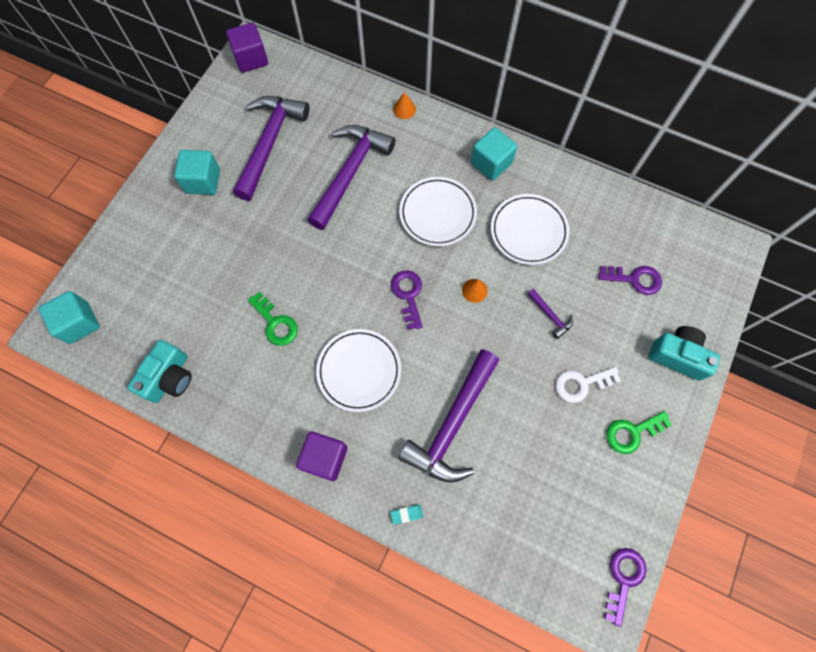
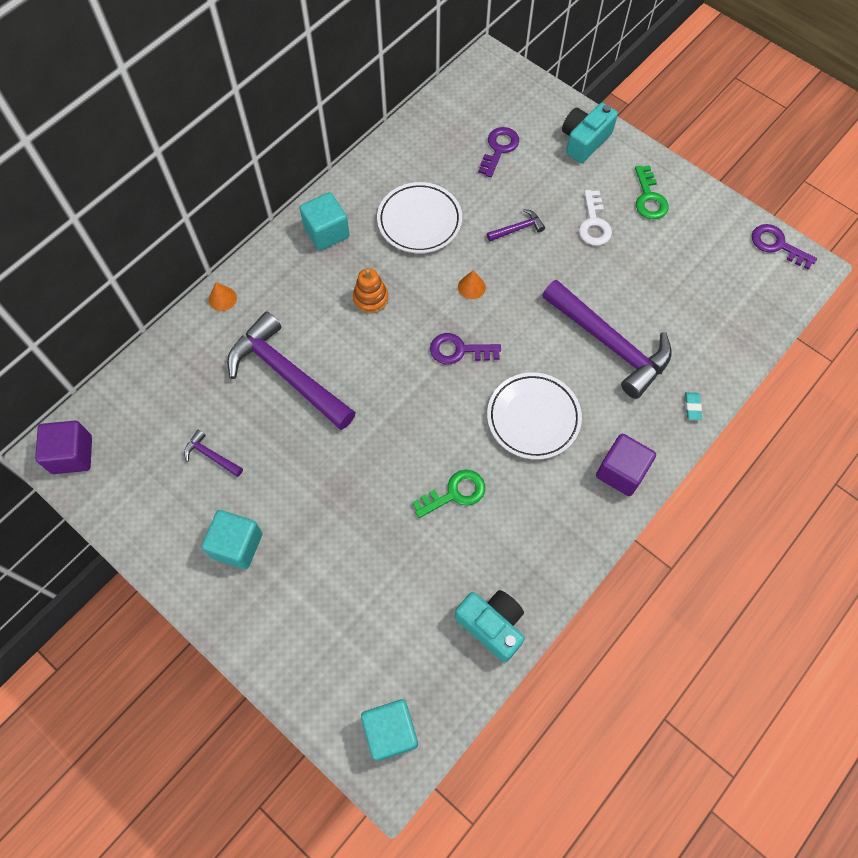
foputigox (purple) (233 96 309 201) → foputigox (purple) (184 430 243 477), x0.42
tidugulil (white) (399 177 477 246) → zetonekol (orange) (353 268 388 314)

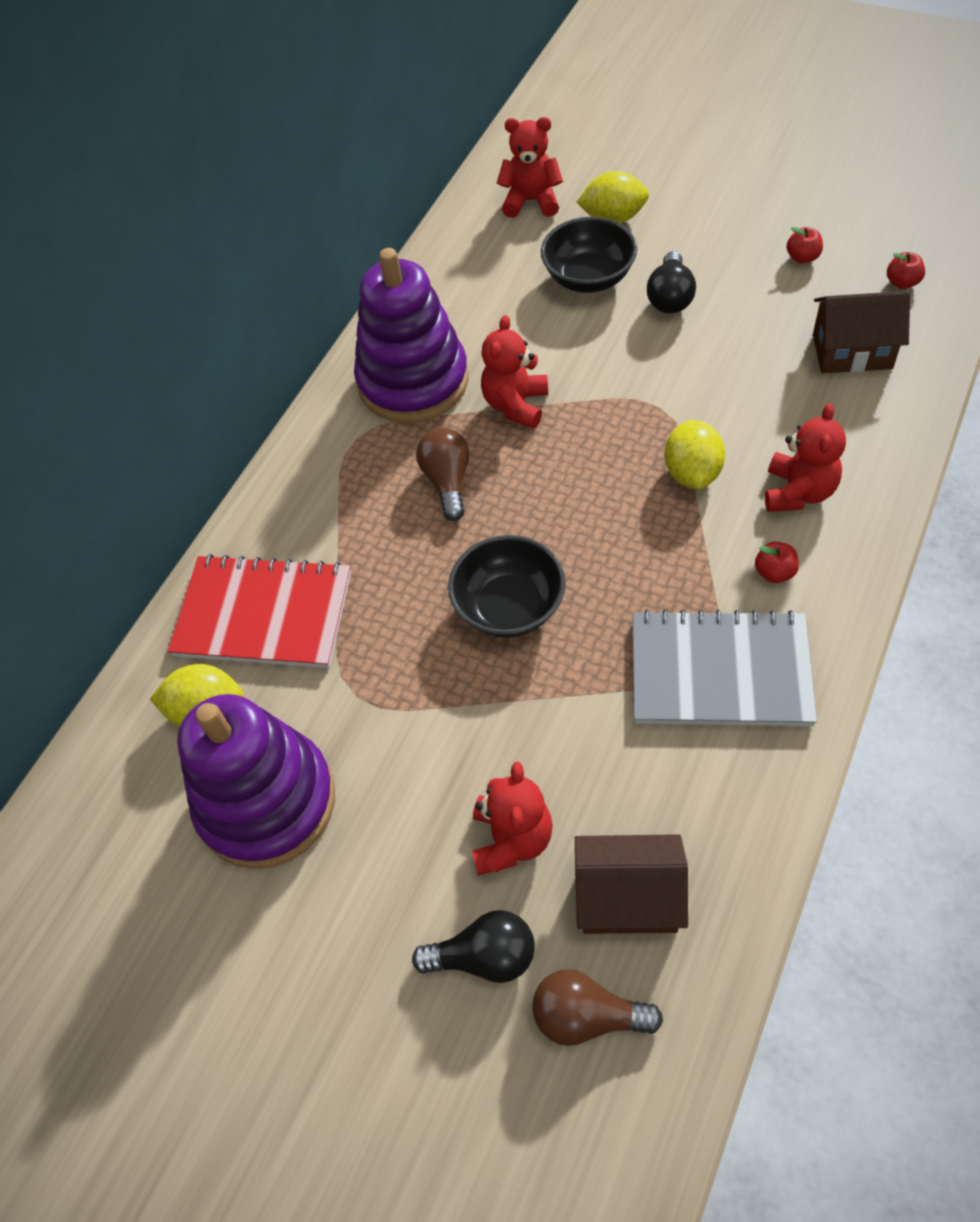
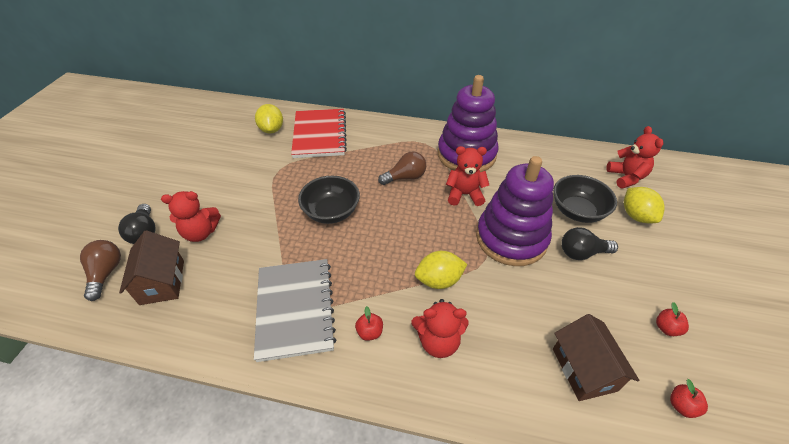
zetonekol (purple) (177 694 335 869) → zetonekol (purple) (476 156 554 266), move

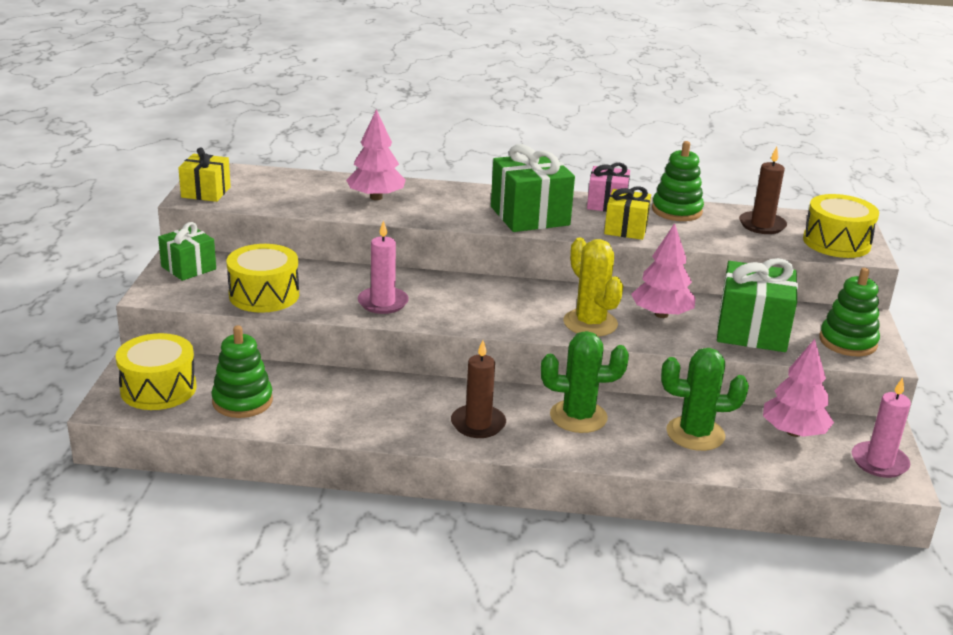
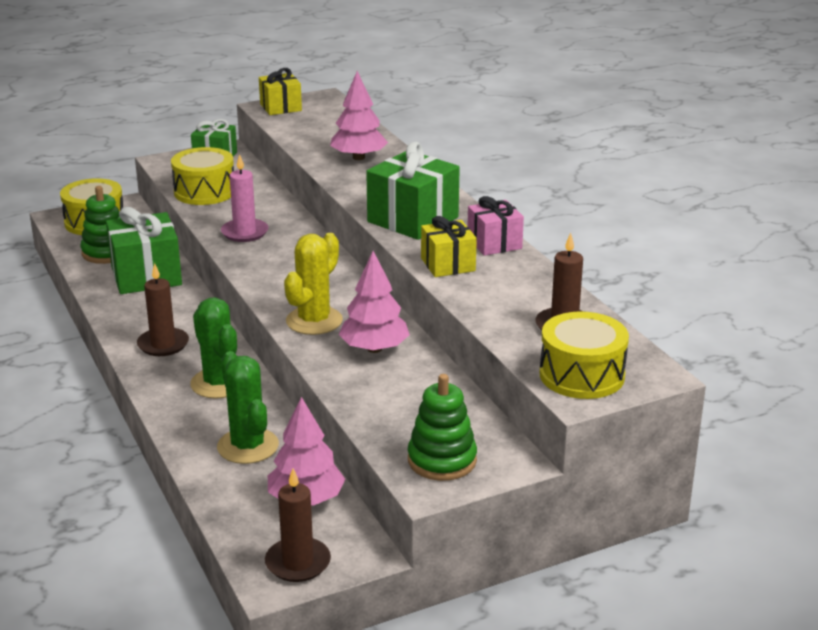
zetonekol (green) (652 141 704 221) → -
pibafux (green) (717 258 798 352) → pibafux (green) (106 207 182 294), move
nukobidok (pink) (852 378 911 478) → nukobidok (brown) (265 468 331 582)

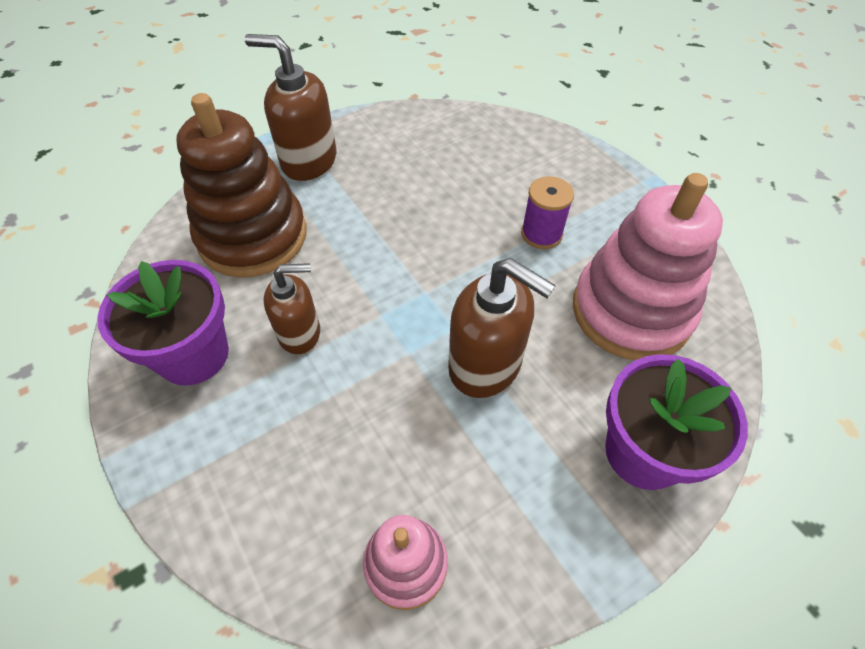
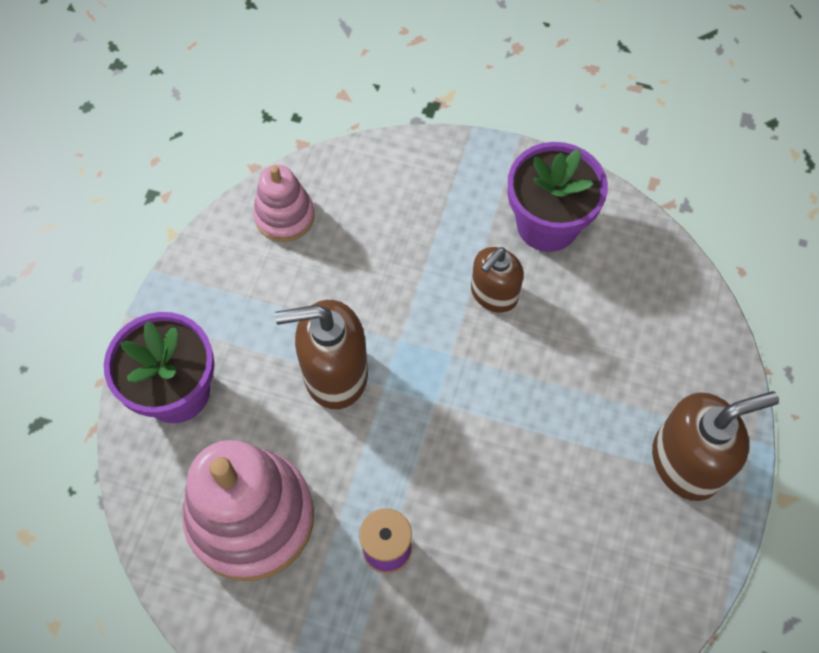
zetonekol (brown) (176 93 307 278) → -

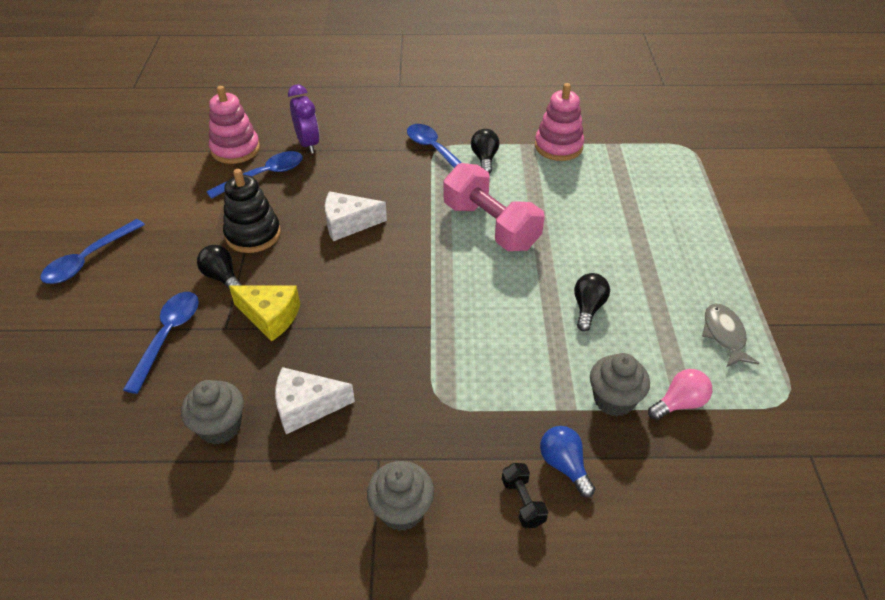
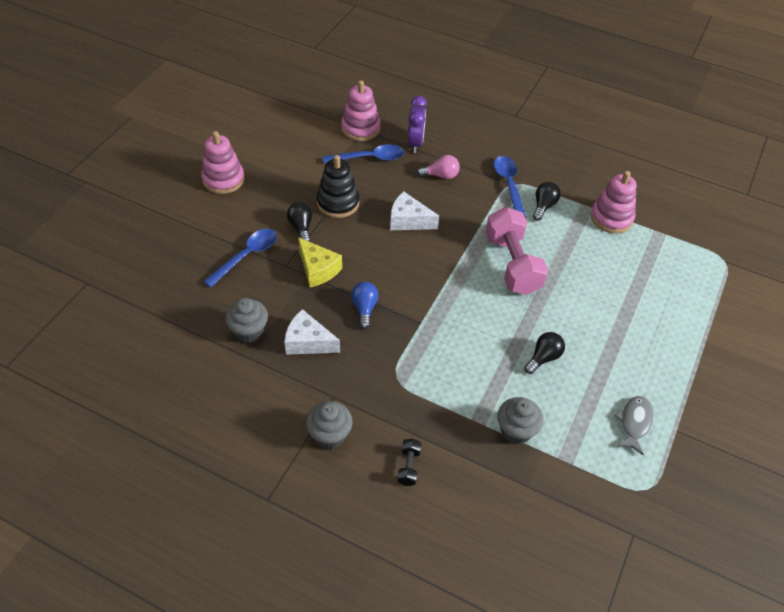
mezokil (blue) (40 219 145 284) → zetonekol (pink) (201 131 244 194)
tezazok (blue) (540 426 595 498) → tezazok (blue) (351 282 379 329), move
tezazok (pink) (648 369 712 420) → tezazok (pink) (417 155 460 179), move

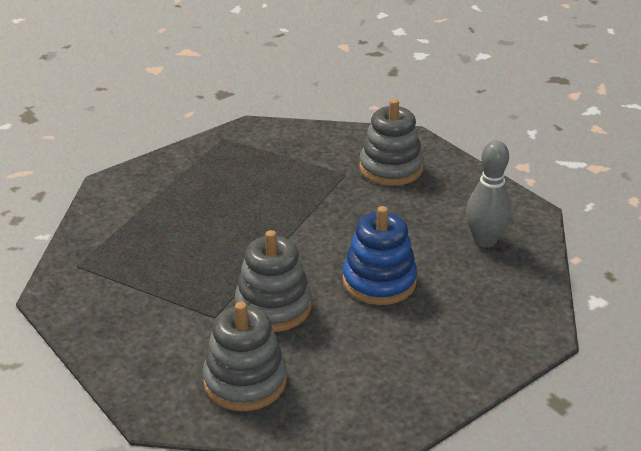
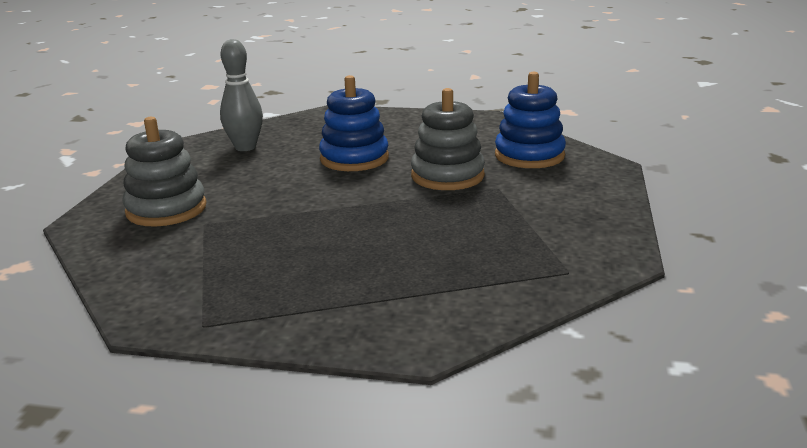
zetonekol (grey) (203 302 287 411) → zetonekol (blue) (495 72 566 168)

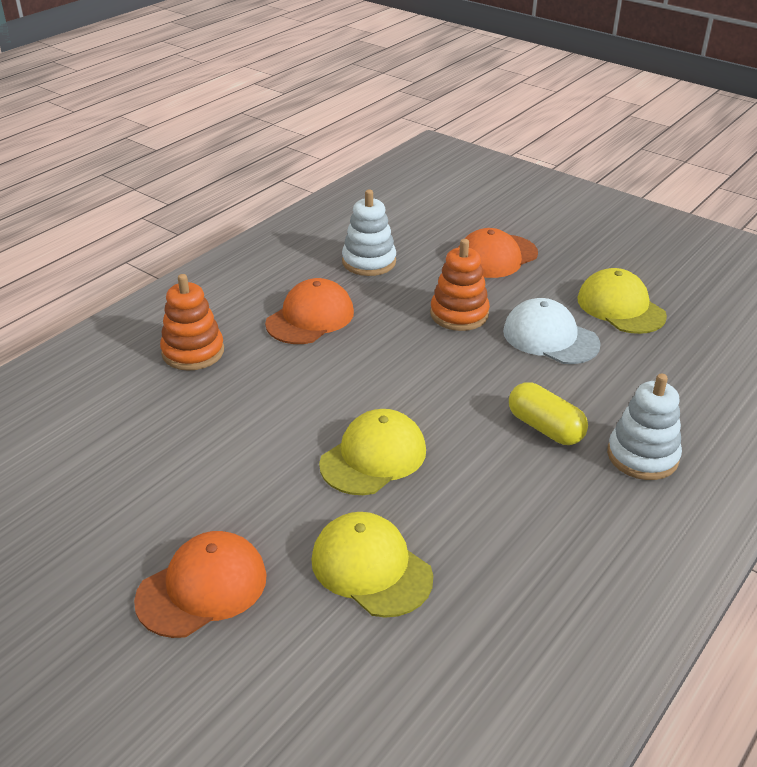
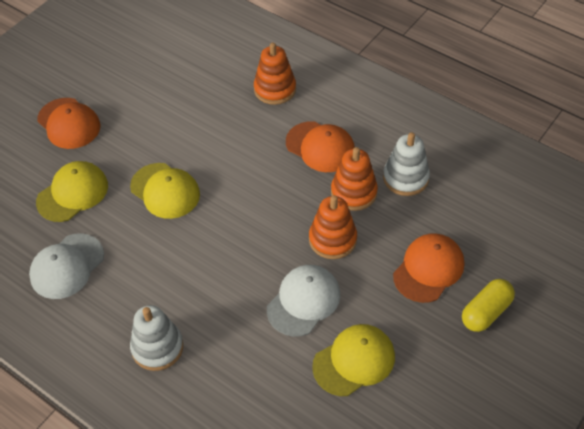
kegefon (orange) (459 228 538 278) → kegefon (orange) (393 234 464 303), 75 degrees clockwise
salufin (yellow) (509 382 588 445) → salufin (yellow) (462 279 515 332), move
- → kegefon (white) (29 233 104 299)
- → zetonekol (orange) (331 147 378 211)

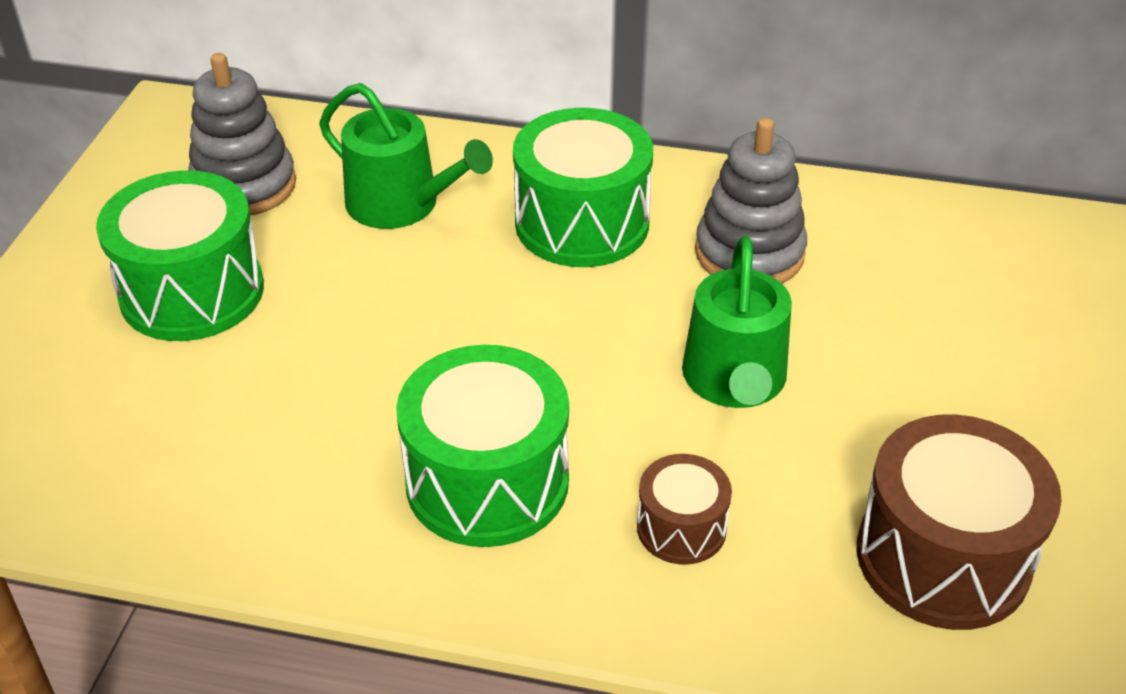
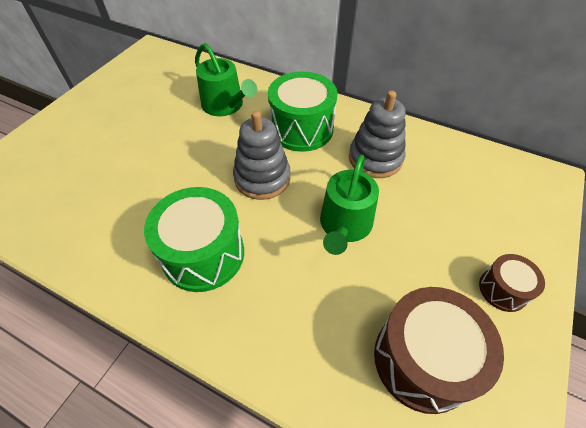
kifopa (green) (96 170 264 341) → -
zetonekol (grey) (188 53 296 216) → zetonekol (grey) (233 111 290 200), move
kifopa (brown) (637 454 732 564) → kifopa (brown) (479 254 545 312), move

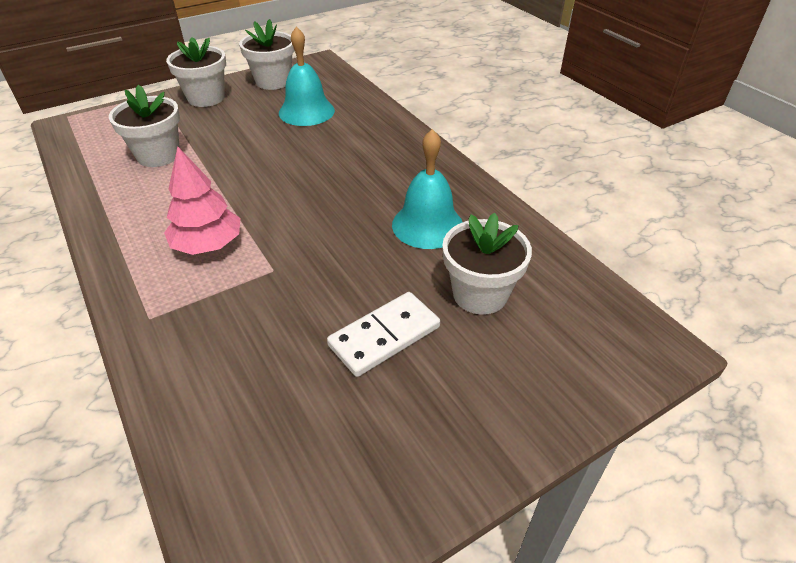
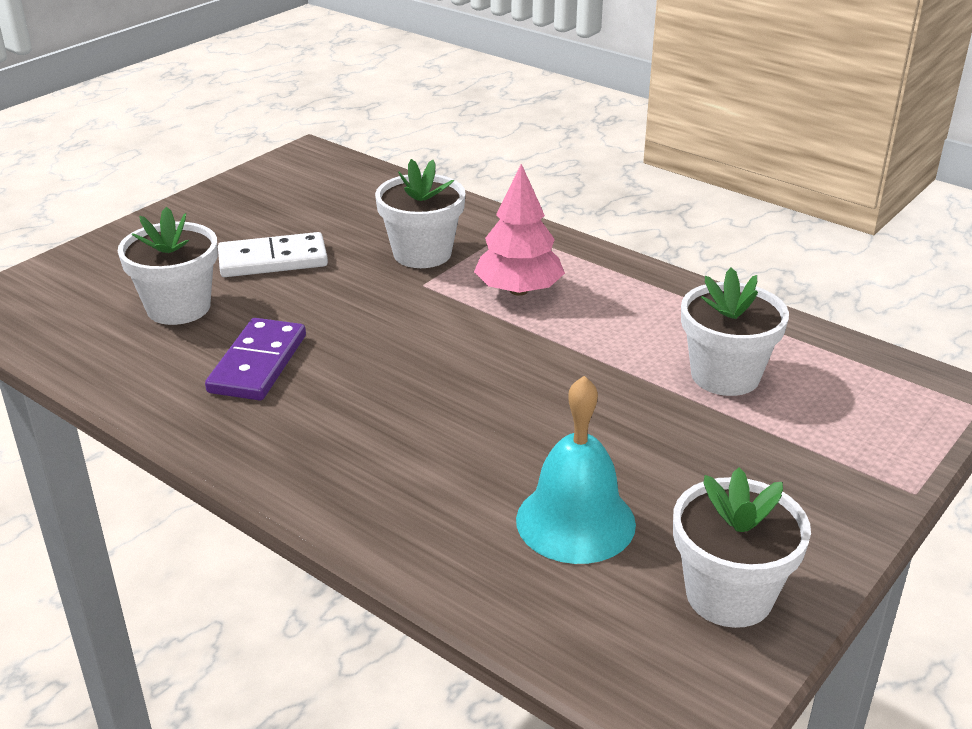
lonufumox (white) (166 37 226 107) → lonufumox (white) (375 159 466 268), move
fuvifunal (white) (327 292 440 377) → fuvifunal (white) (218 232 328 277), 45 degrees clockwise
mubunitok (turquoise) (392 129 463 249) → fuvifunal (purple) (205 318 306 401)

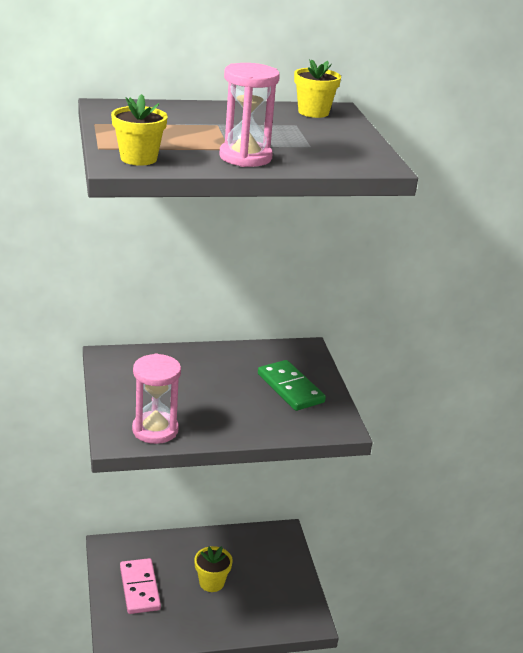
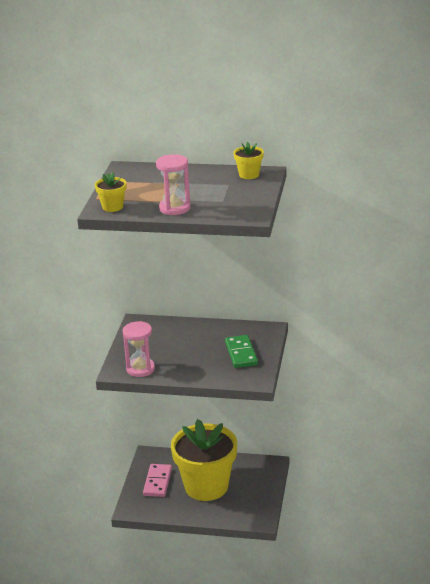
lonufumox (yellow) (194 546 233 592) → lonufumox (yellow) (171 419 237 501), x2.48

